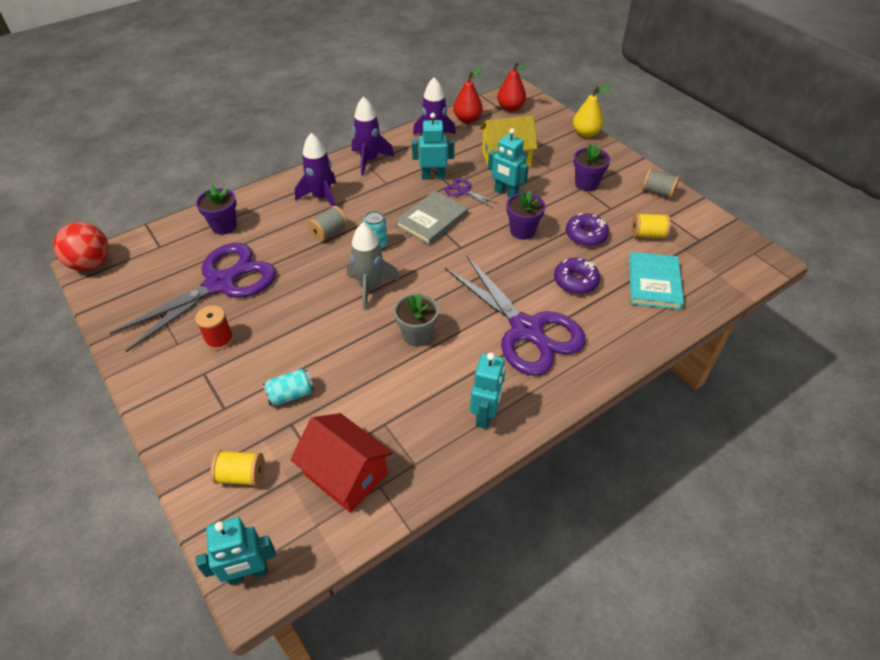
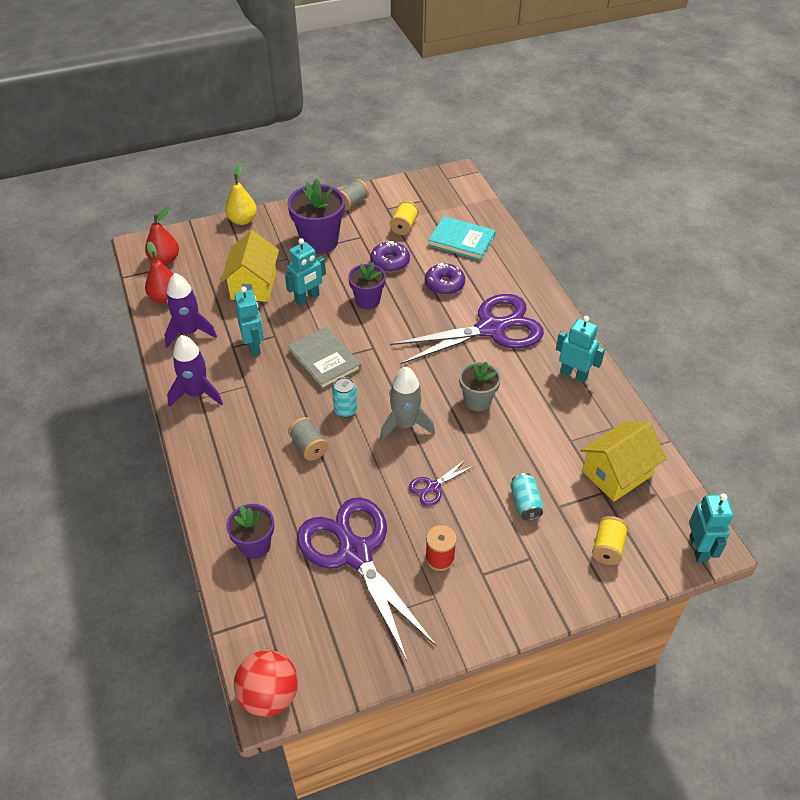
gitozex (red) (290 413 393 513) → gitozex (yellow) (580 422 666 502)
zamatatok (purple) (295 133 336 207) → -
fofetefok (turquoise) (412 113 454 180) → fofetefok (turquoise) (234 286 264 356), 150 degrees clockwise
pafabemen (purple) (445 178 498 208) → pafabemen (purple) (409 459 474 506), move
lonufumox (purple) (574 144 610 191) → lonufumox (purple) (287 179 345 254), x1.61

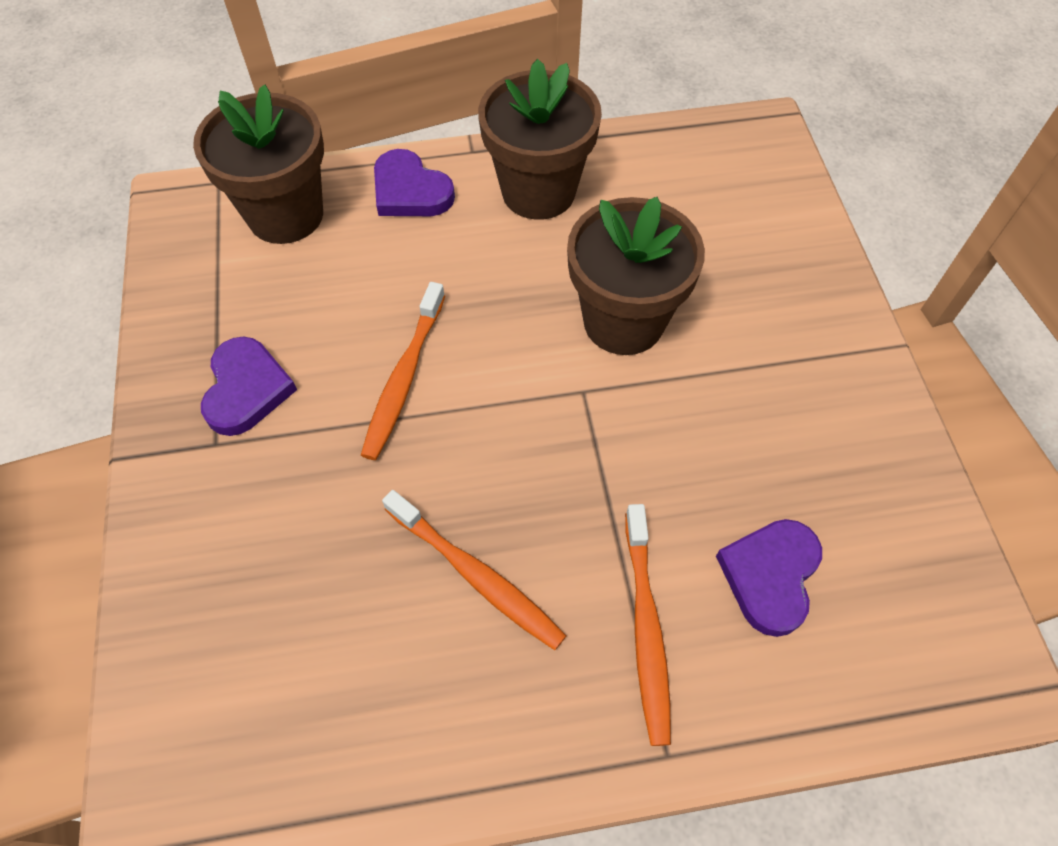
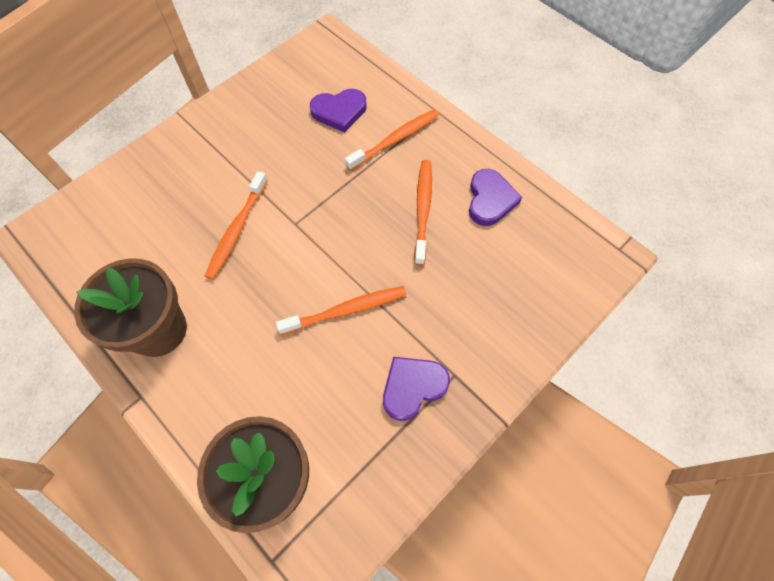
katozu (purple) (374 149 455 216) → katozu (purple) (469 169 522 226), move
lonufumox (brown) (567 197 705 355) → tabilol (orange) (205 171 268 280)

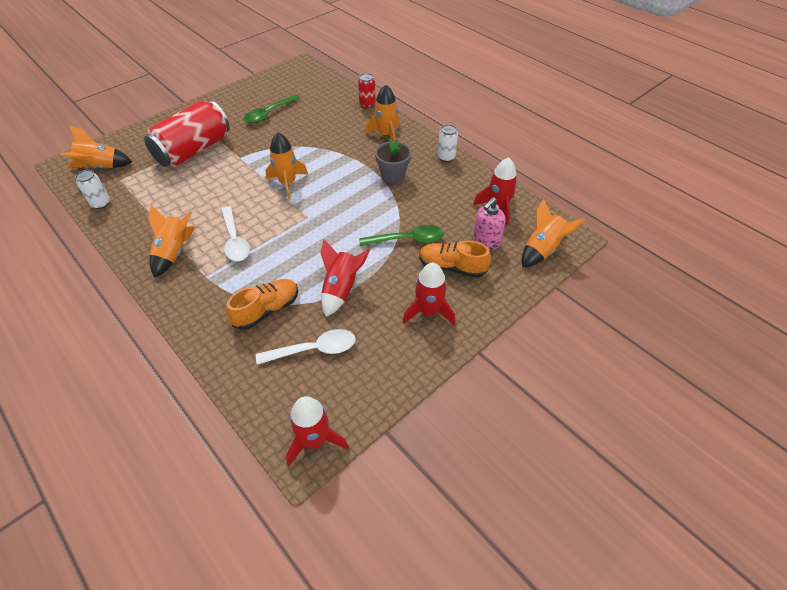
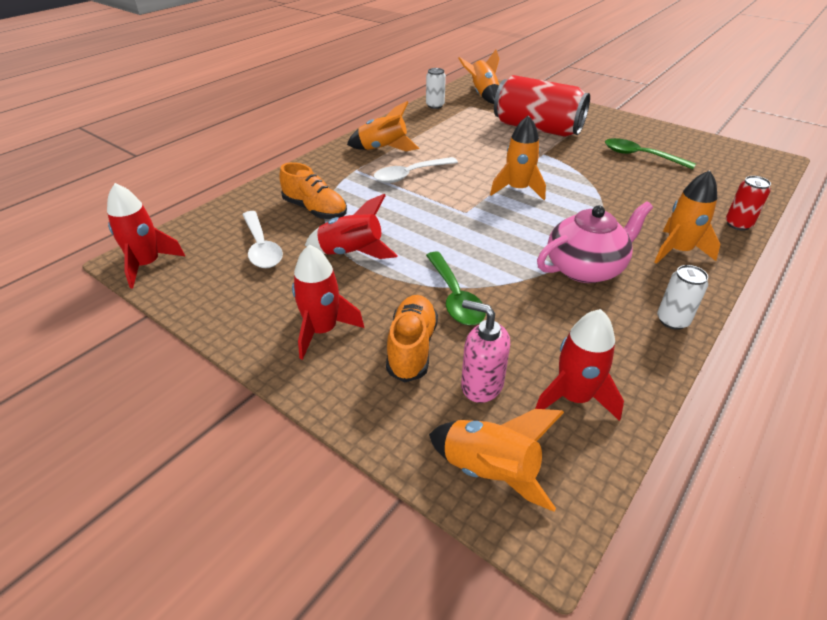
lonufumox (grey) (375 138 412 184) → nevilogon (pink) (537 201 653 283)

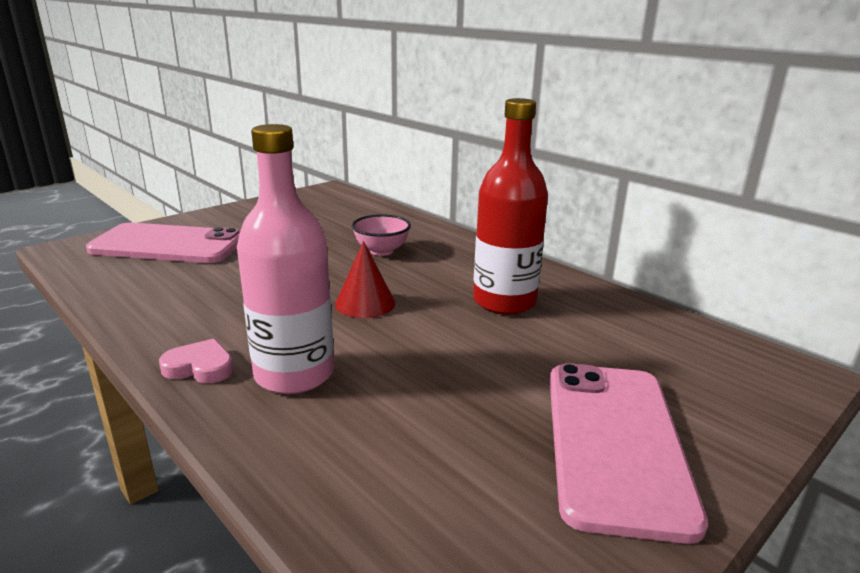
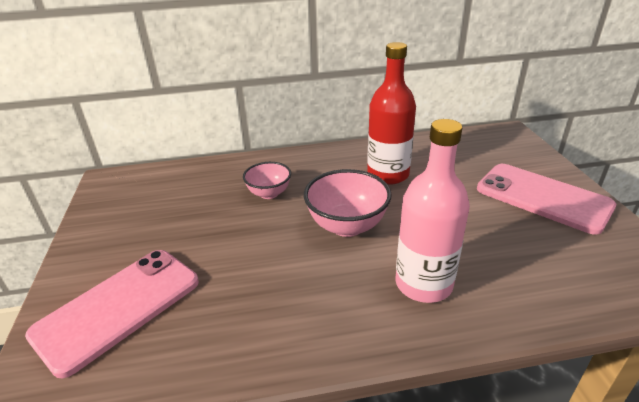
katozu (pink) (159 339 233 383) → -
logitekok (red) (335 241 395 318) → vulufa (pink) (304 169 392 237)

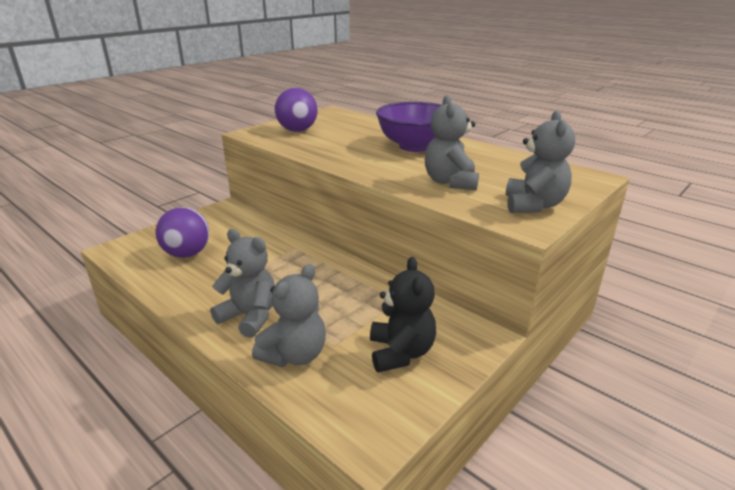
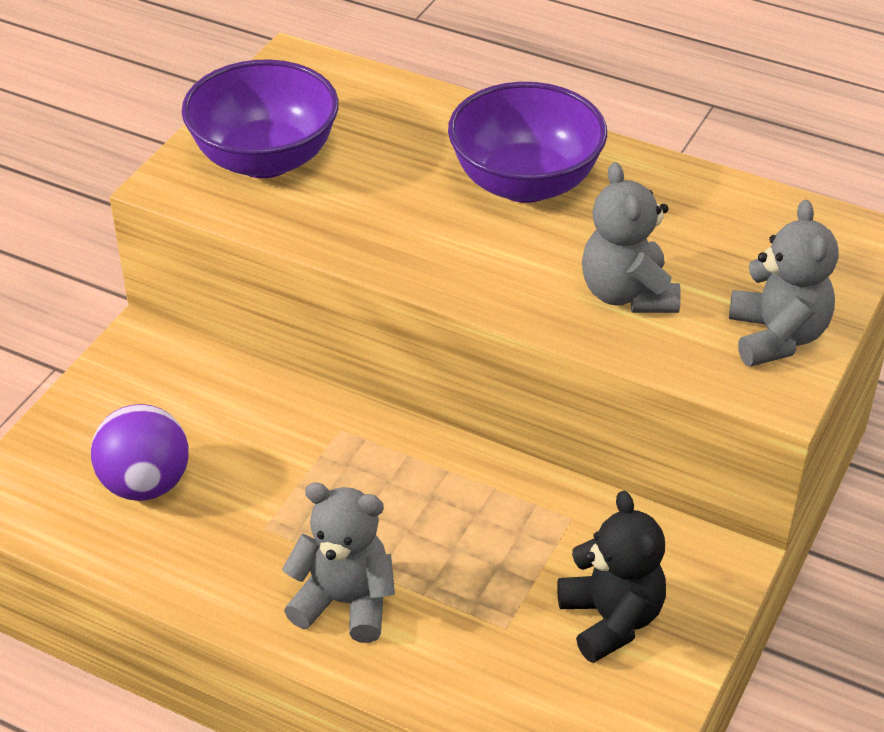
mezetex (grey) (252 264 326 367) → -
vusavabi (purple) (275 88 318 132) → vulufa (purple) (182 59 339 178)

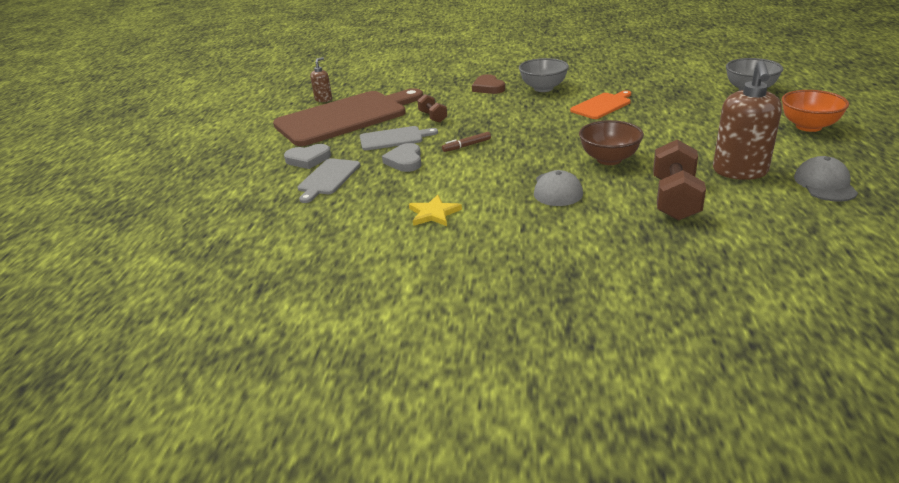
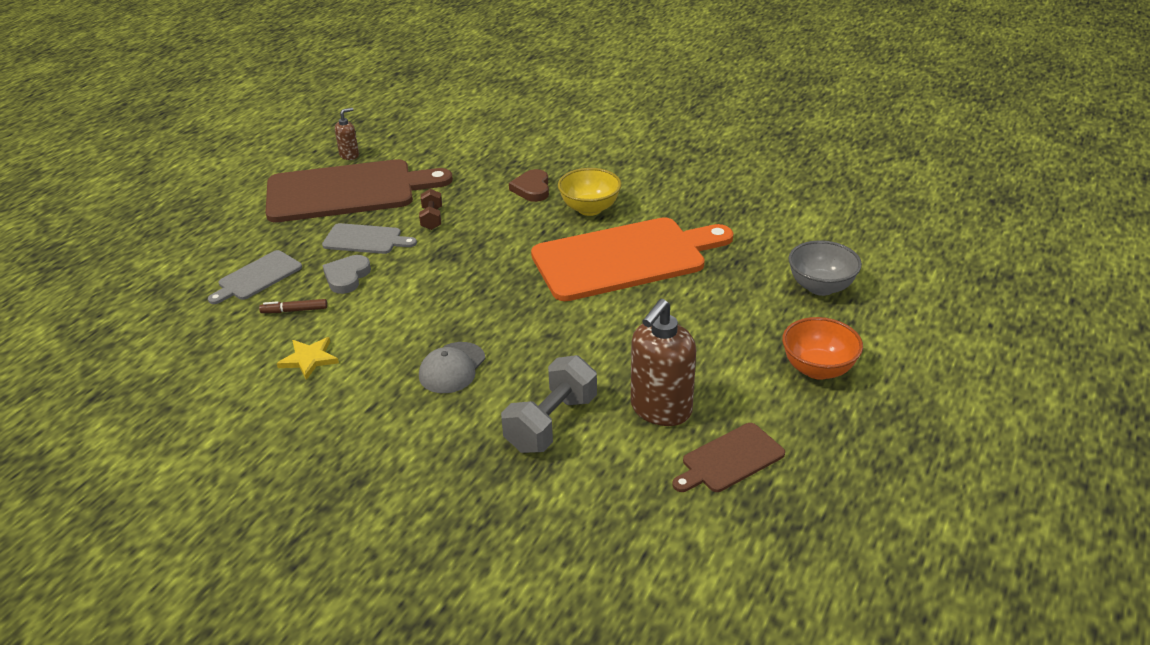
katozu (grey) (284 144 331 169) → -
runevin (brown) (442 132 491 152) → runevin (brown) (259 299 327 313), move
vulufa (grey) (519 58 569 92) → vulufa (yellow) (558 168 621 216)
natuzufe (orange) (570 90 631 119) → natuzufe (orange) (531 217 733 301), x2.14
vulufa (brown) (579 120 644 165) → -
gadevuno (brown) (653 139 706 221) → gadevuno (grey) (501 355 597 453)
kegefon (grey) (794 156 858 202) → natuzufe (brown) (672 423 785 492)

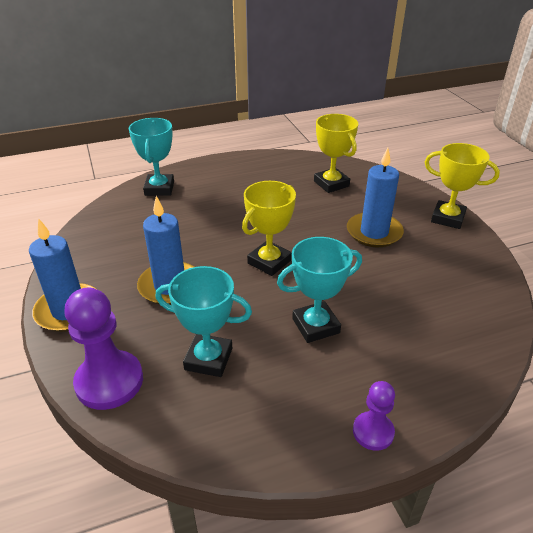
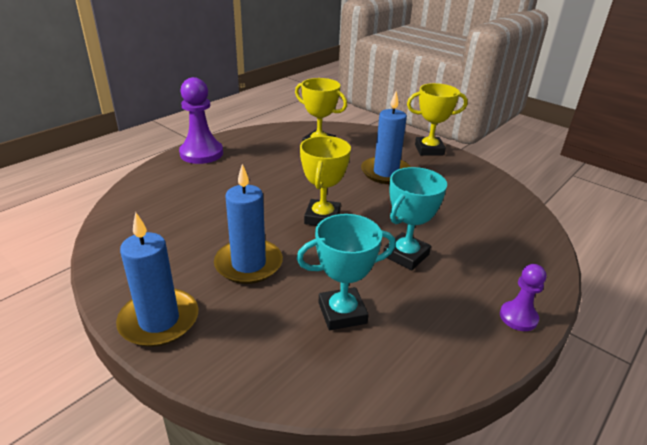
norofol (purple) (64 288 143 410) → norofol (purple) (179 77 223 164), move
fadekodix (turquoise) (129 118 174 196) → -

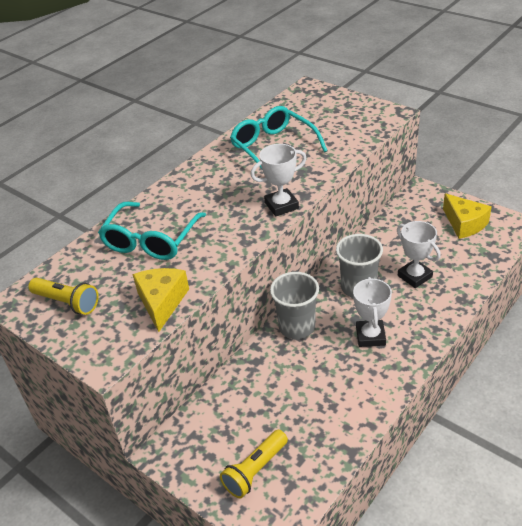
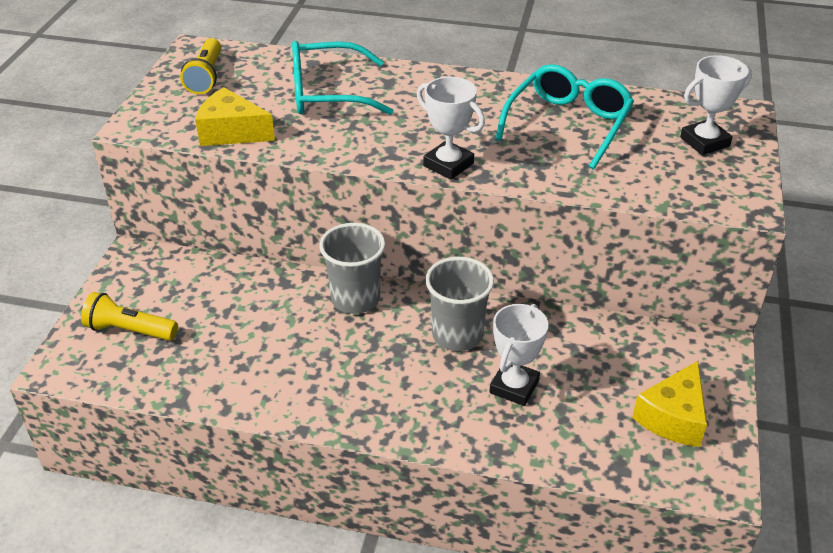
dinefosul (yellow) (133 268 189 332) → dinefosul (yellow) (195 87 275 146), 135 degrees counterclockwise
fadekodix (white) (353 277 392 347) → fadekodix (white) (680 55 752 155), move

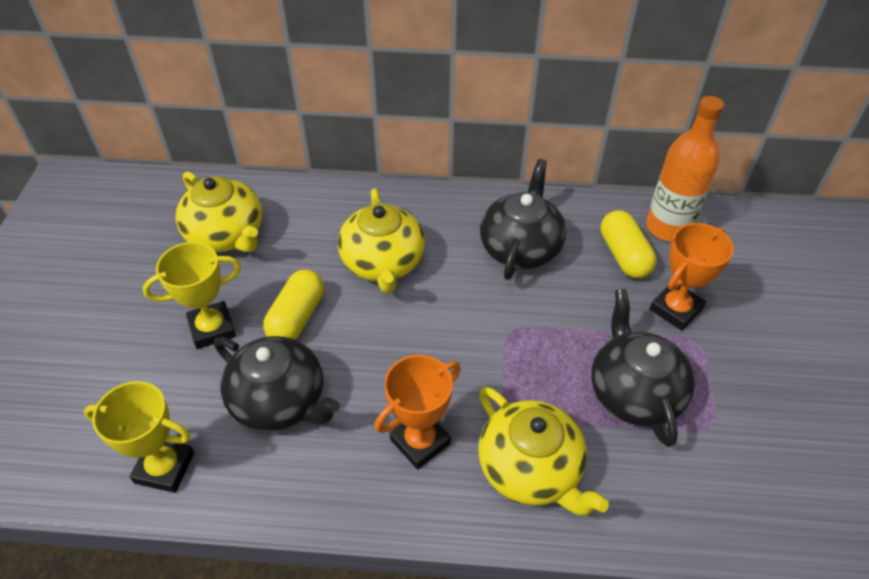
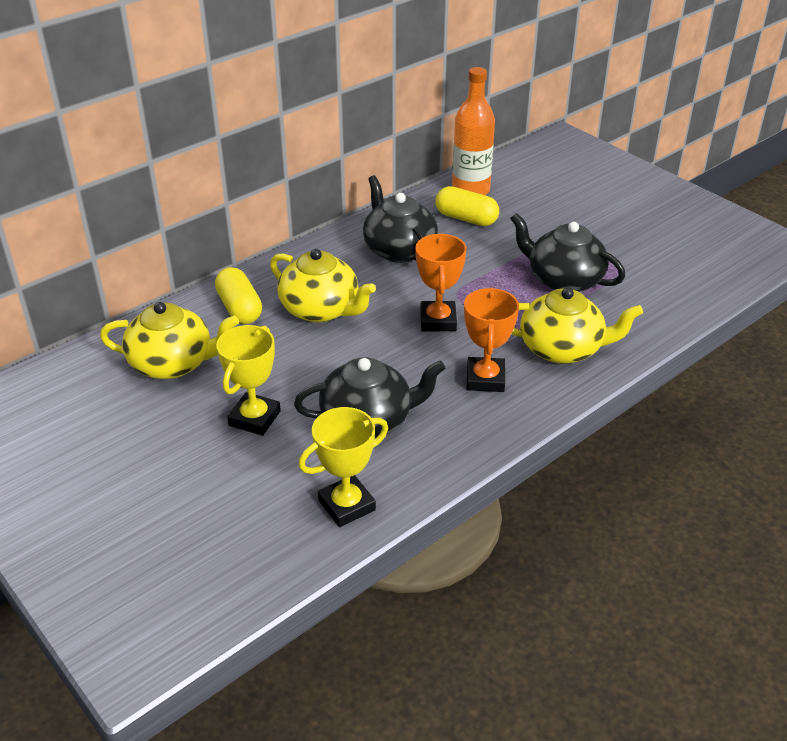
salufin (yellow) (263 270 324 340) → salufin (yellow) (215 267 262 324), move
fadekodix (orange) (650 223 734 331) → fadekodix (orange) (415 234 467 331), move

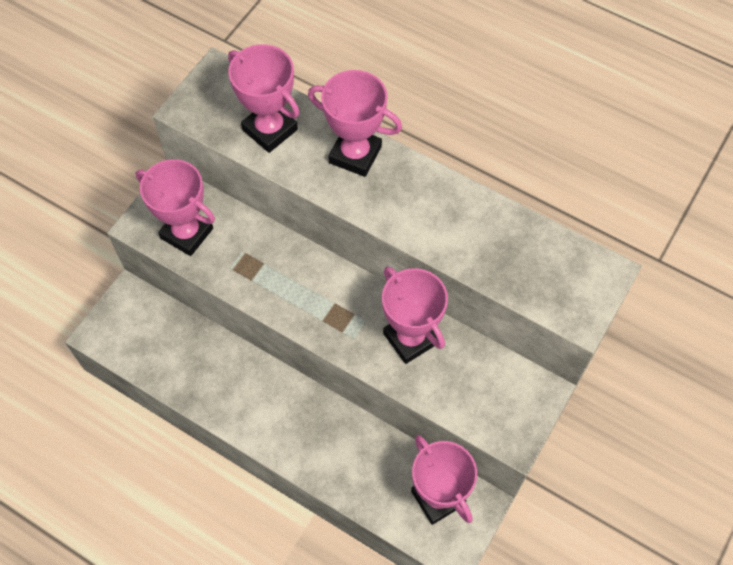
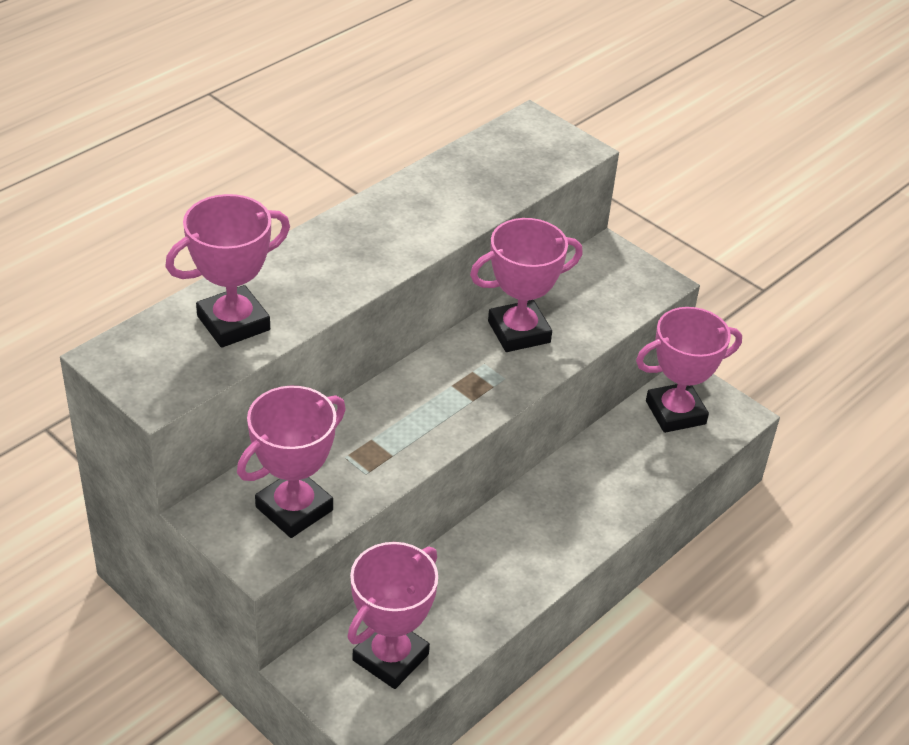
fadekodix (pink) (308 70 402 177) → fadekodix (pink) (348 542 438 689), move

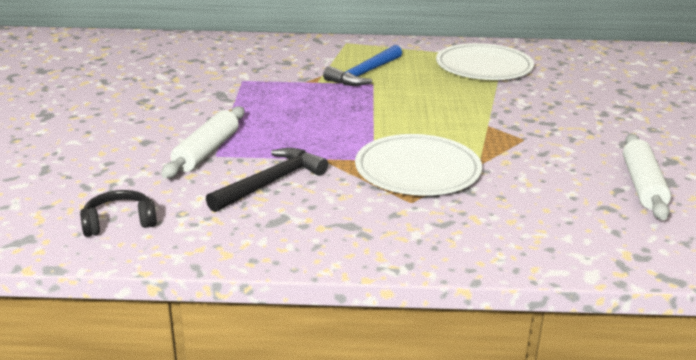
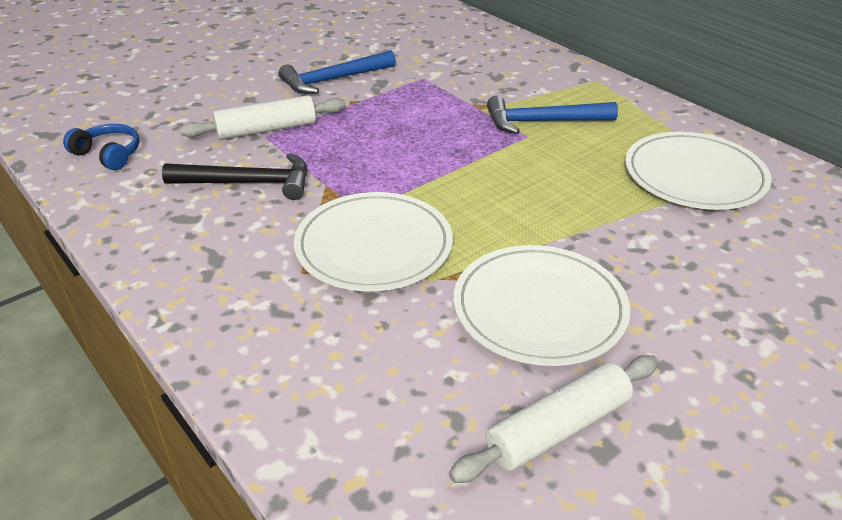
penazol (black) (80 190 157 237) → penazol (blue) (63 124 140 170)
- → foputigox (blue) (279 50 396 94)
- → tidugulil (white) (454 245 630 366)

